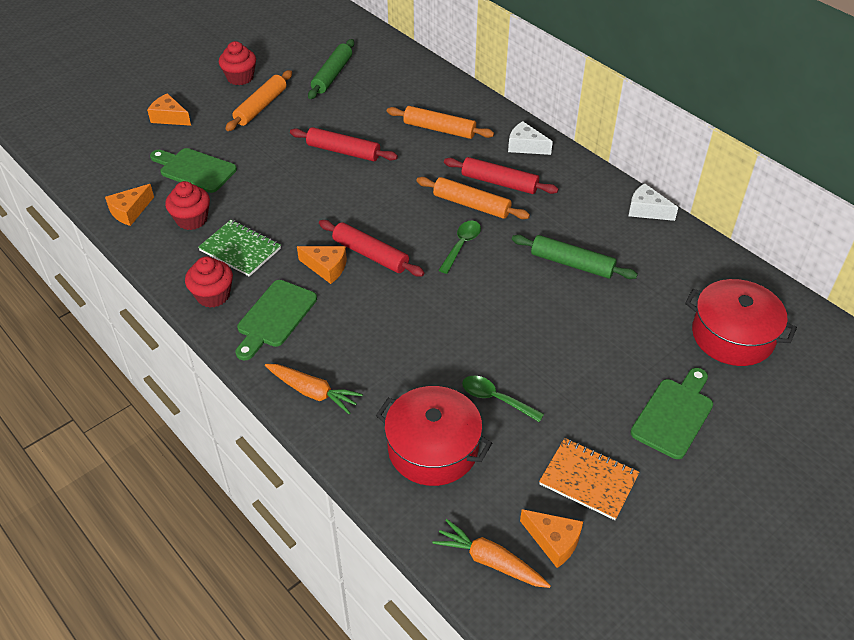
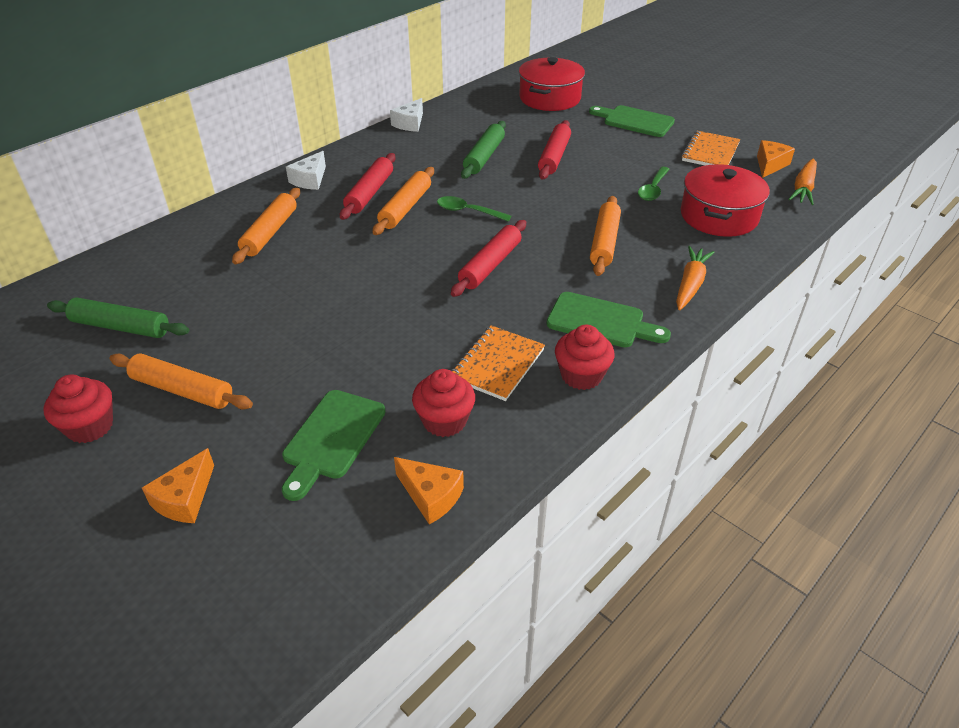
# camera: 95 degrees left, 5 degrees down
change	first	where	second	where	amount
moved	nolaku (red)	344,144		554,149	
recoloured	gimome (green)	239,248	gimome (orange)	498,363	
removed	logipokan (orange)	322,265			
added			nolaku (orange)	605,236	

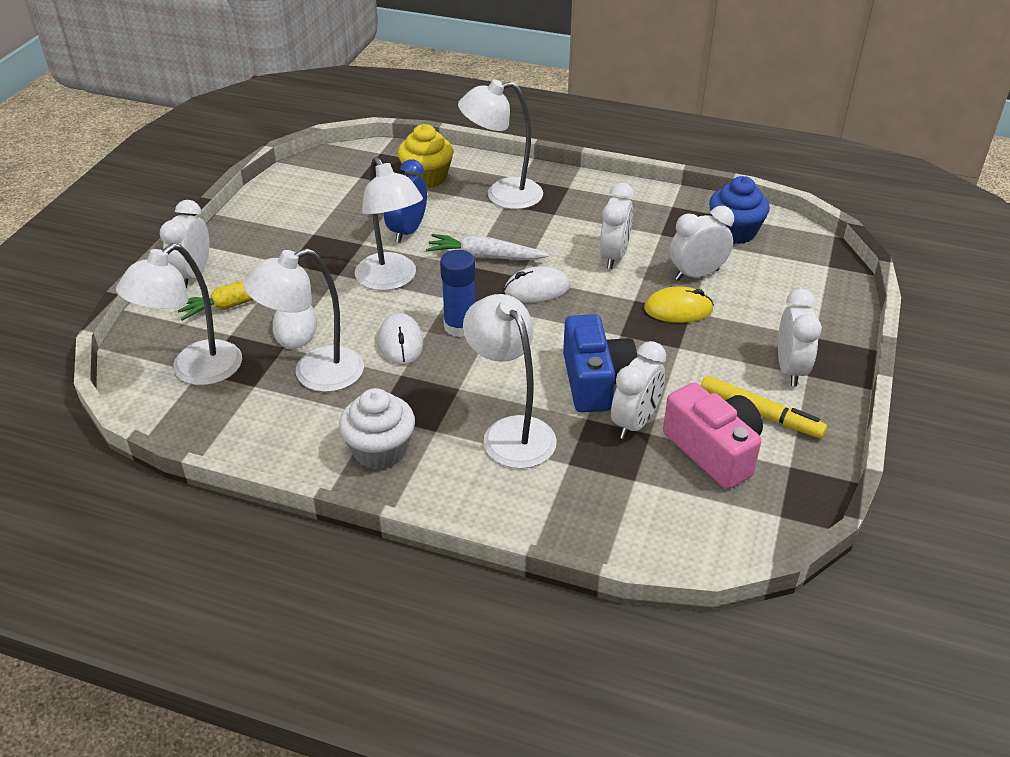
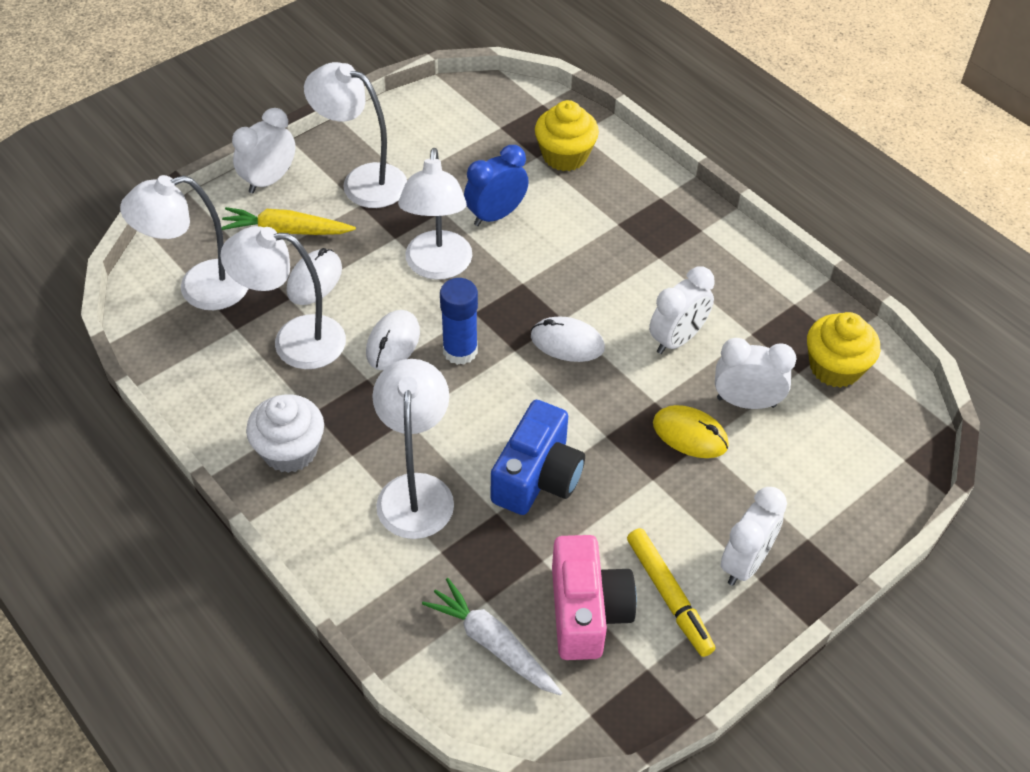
# camera: 30 degrees right, 10 degrees up
change	first	where	second	where	amount
moved	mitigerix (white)	500,144		355,135	
recoloured	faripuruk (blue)	739,210	faripuruk (yellow)	843,350	
moved	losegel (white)	487,247		492,637	
removed	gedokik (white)	638,390			

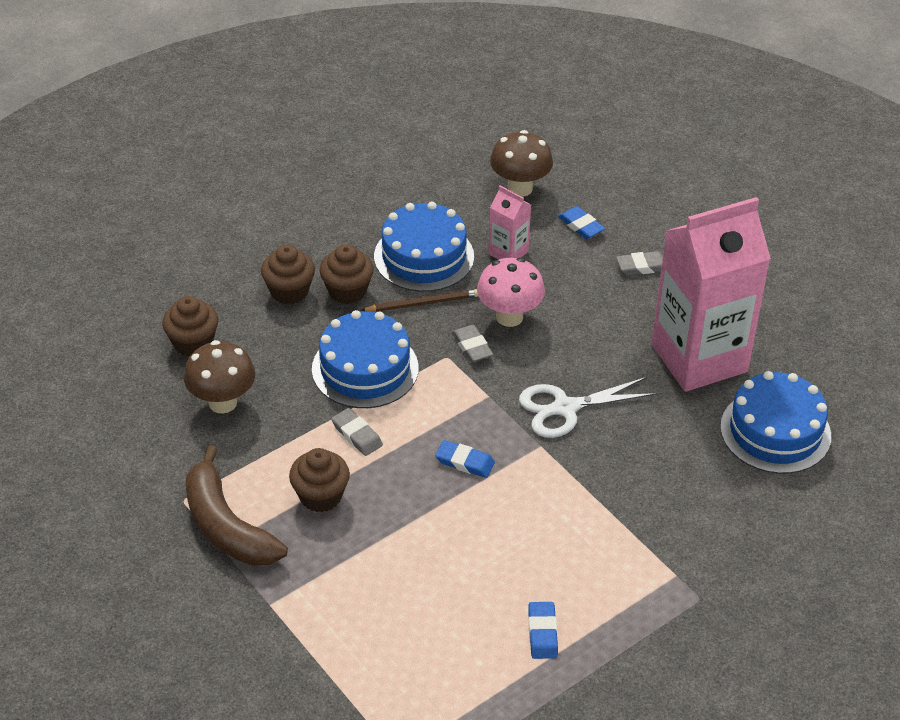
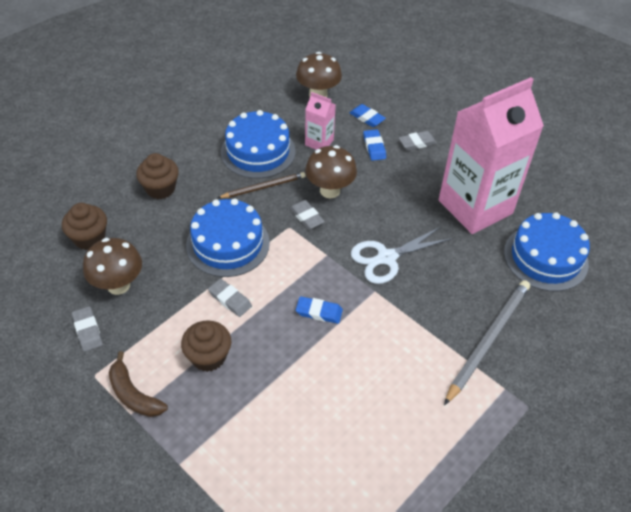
# camera: 10 degrees left, 5 degrees up
change	first	where	second	where	amount
removed	faripuruk (brown)	347,274			
recoloured	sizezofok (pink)	511,292	sizezofok (brown)	331,171	
resized	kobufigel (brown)	237,505		138,384	x0.63
moved	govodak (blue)	543,630		374,145	
added			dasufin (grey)	487,342	
added			govodak (grey)	87,329	

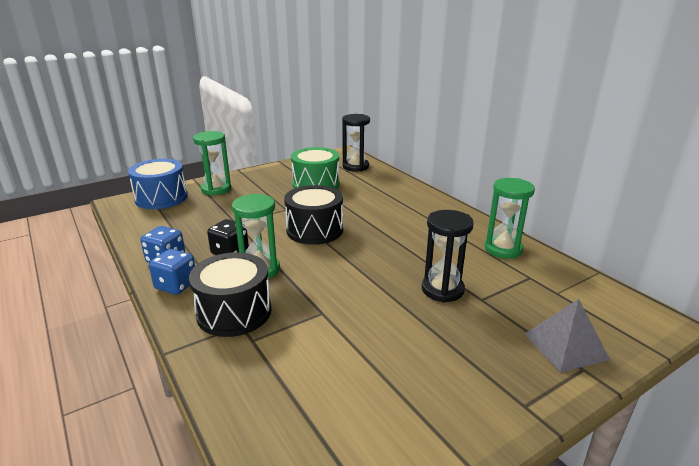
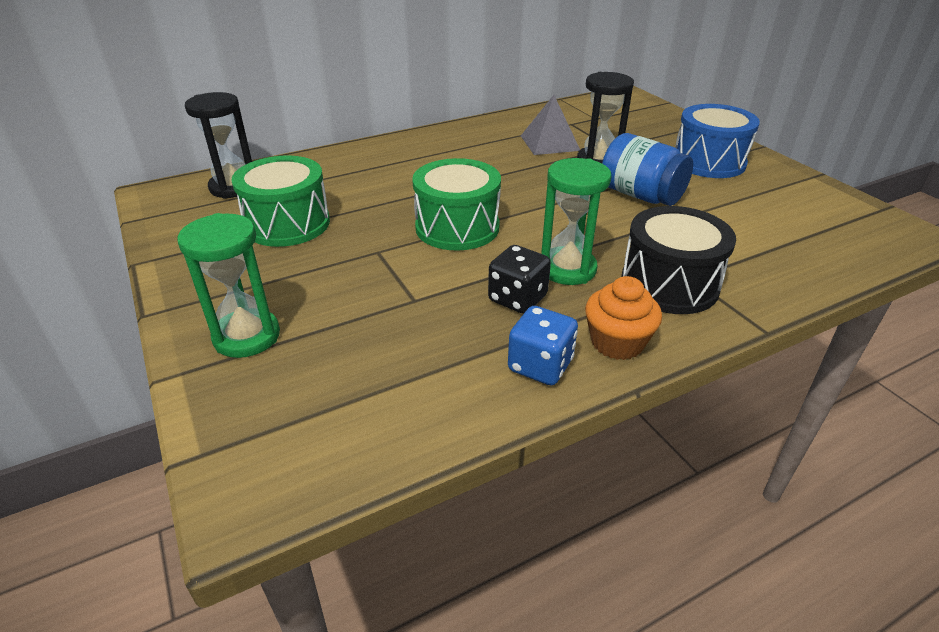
# camera: 85 degrees left, 10 degrees up
change	first	where	second	where	amount
moved	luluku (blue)	157,184		717,141	
removed	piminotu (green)	509,218			
recoloured	luluku (black)	313,215	luluku (green)	456,204	
replaced	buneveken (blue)	172,272	faripuruk (orange)	623,318	
moved	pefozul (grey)	567,336		550,125	
added			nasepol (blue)	647,169	

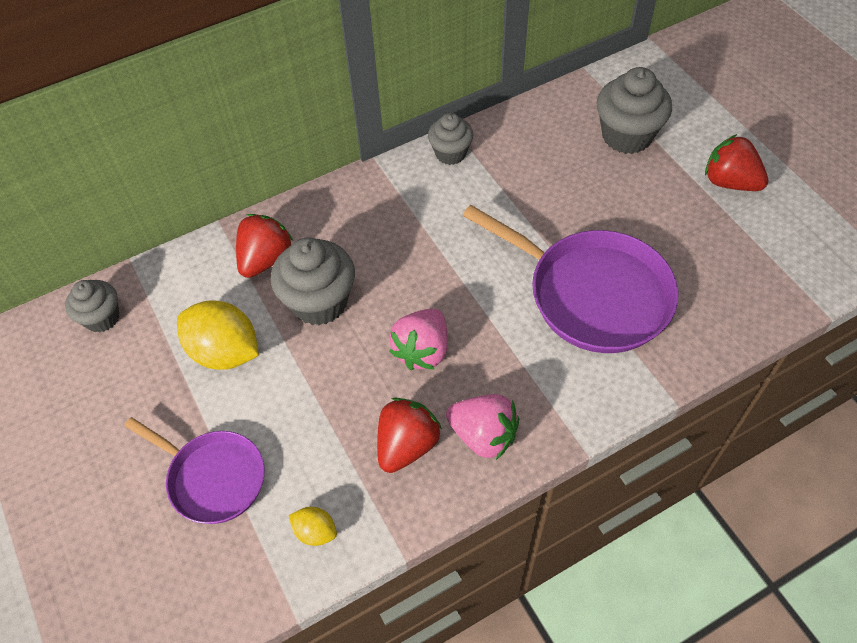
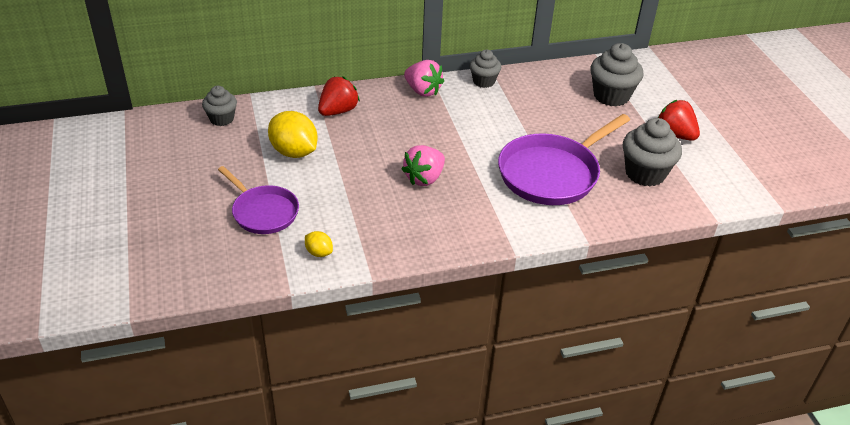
# camera: 10 degrees right, 15 degrees down
change	first	where	second	where	amount
turned	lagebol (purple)	570,279		564,159	90 degrees clockwise
moved	faripuruk (grey)	313,281		652,152	
moved	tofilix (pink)	482,427		424,78	
removed	tofilix (red)	409,435			

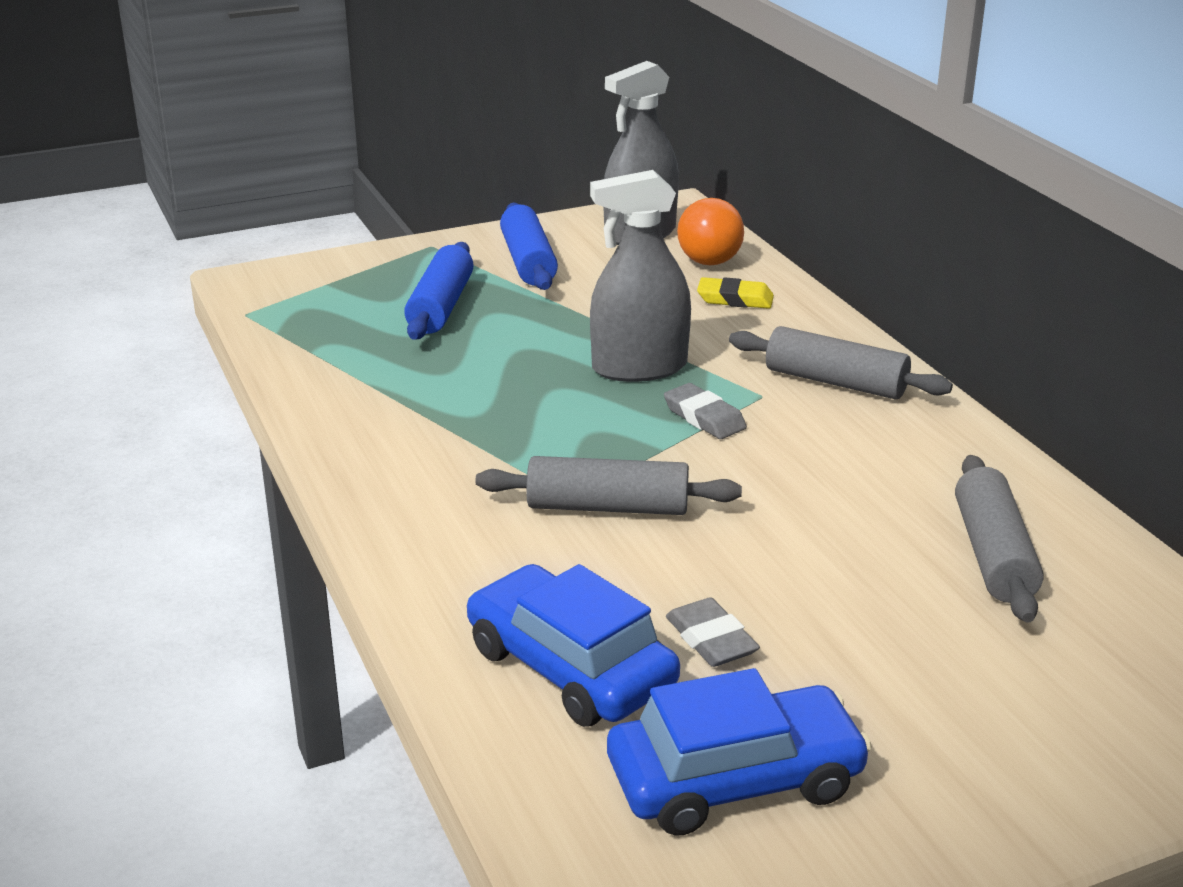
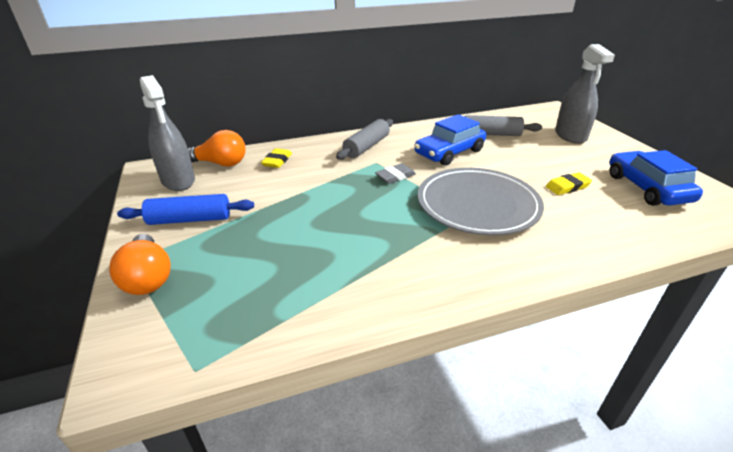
# camera: 85 degrees left, 5 degrees up
change	first	where	second	where	amount
moved	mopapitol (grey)	640,276		585,94	
removed	nolaku (blue)	439,291			
replaced	nolaku (grey)	609,485	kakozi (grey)	481,201	
moved	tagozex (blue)	573,645		450,140	
recoloured	govodak (grey)	713,632	govodak (yellow)	569,183	
added			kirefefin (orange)	140,264	

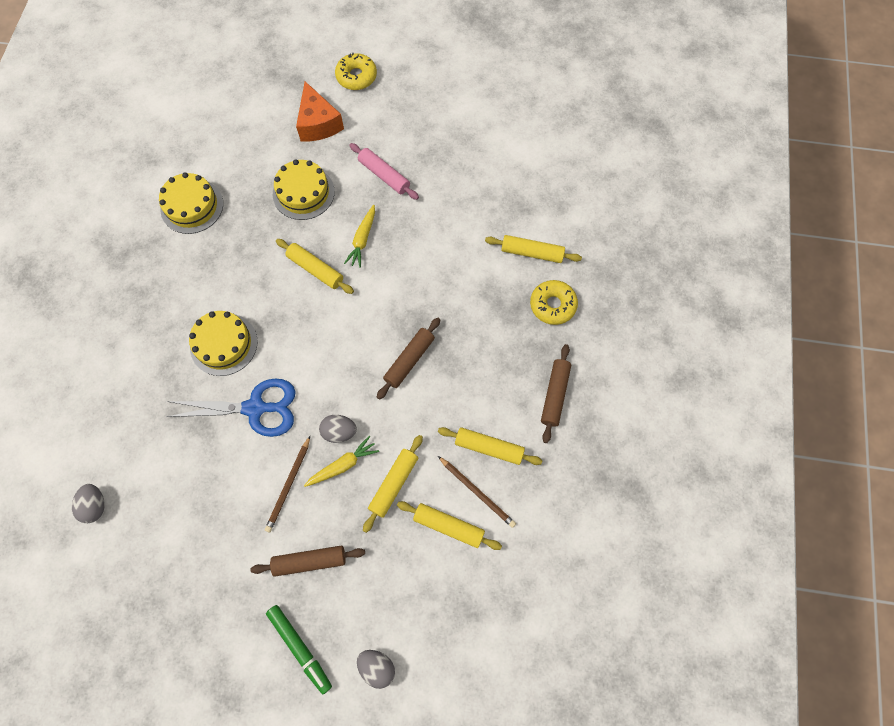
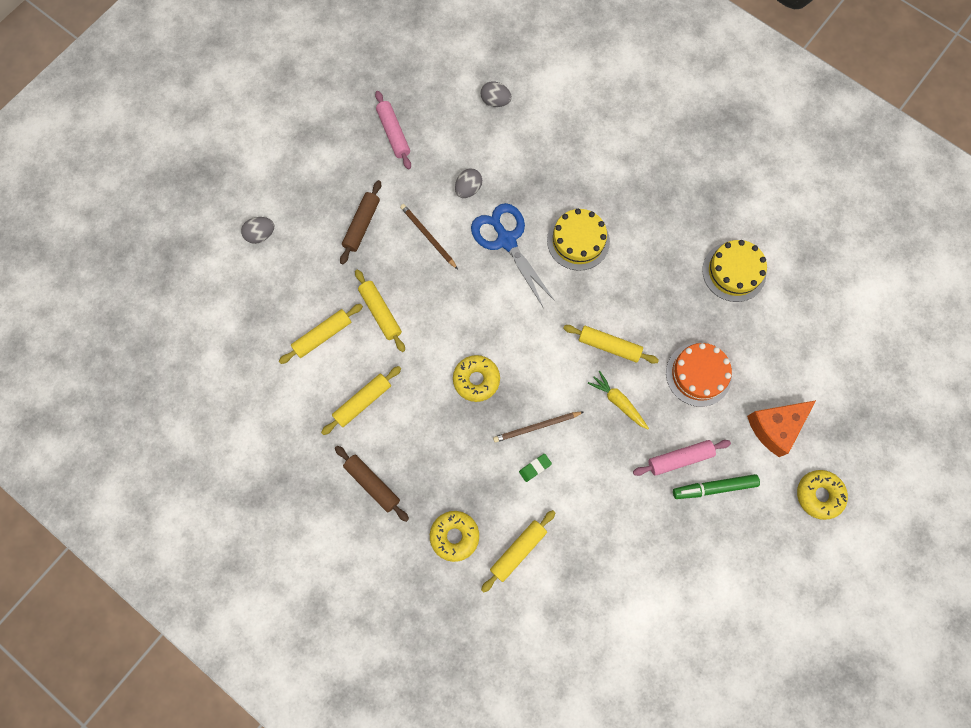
# camera: 120 degrees right, 5 degrees up
change	first	where	second	where	amount
turned	logipokan (orange)	320,111		781,428	45 degrees counterclockwise
recoloured	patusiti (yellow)	304,189	patusiti (orange)	699,375	
turned	nolaku (yellow)	315,266		611,344	45 degrees clockwise
replaced	nolaku (brown)	408,359	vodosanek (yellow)	476,378	
turned	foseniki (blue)	231,408		513,255	120 degrees clockwise
moved	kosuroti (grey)	338,429		468,183	
removed	losegel (yellow)	341,461			
moved	dasufin (brown)	477,492		538,427	
moved	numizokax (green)	299,649		716,486	
added			nolaku (pink)	393,130	
added			govodak (green)	535,468	

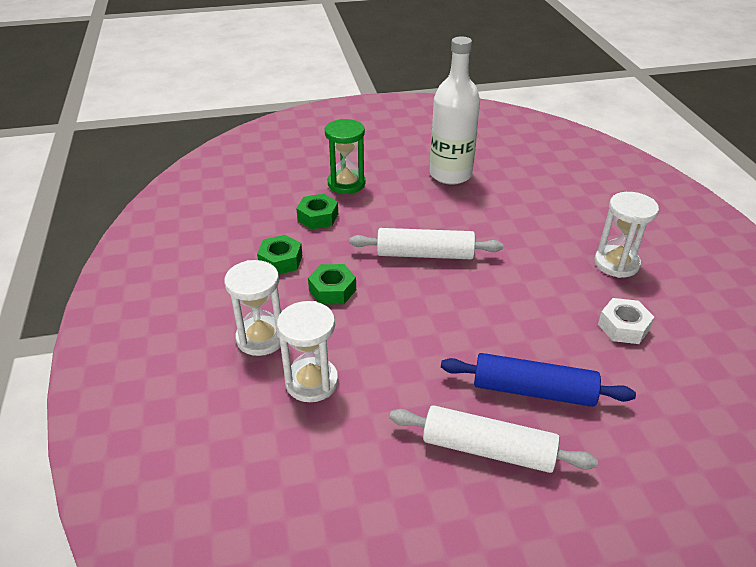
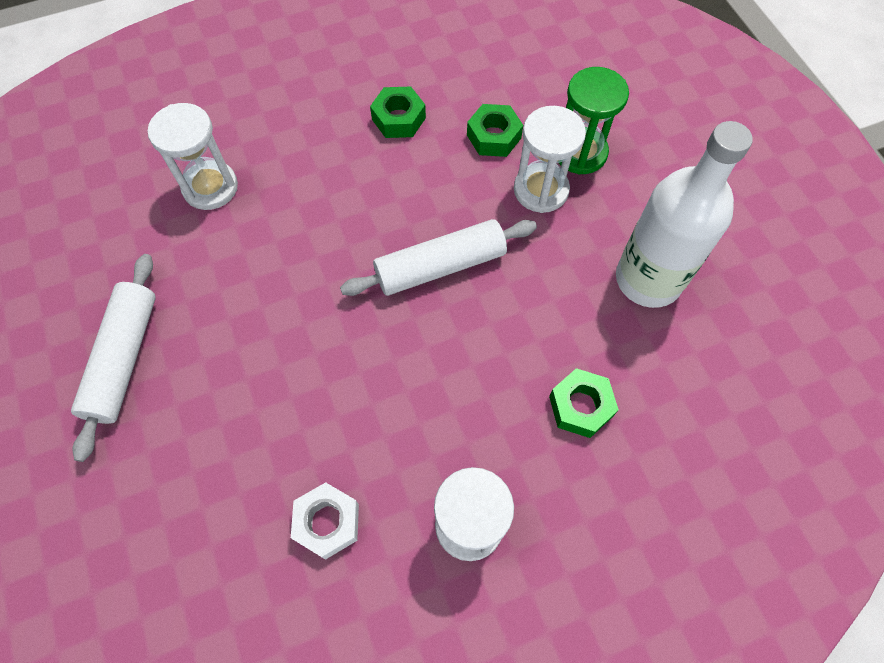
# camera: 80 degrees right, 25 degrees up
change	first	where	second	where	amount
turned	nolaku (white)	426,243		438,257	75 degrees clockwise
moved	piminotu (white)	252,308		550,159	
moved	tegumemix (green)	332,284		584,403	
removed	nolaku (blue)	538,380			

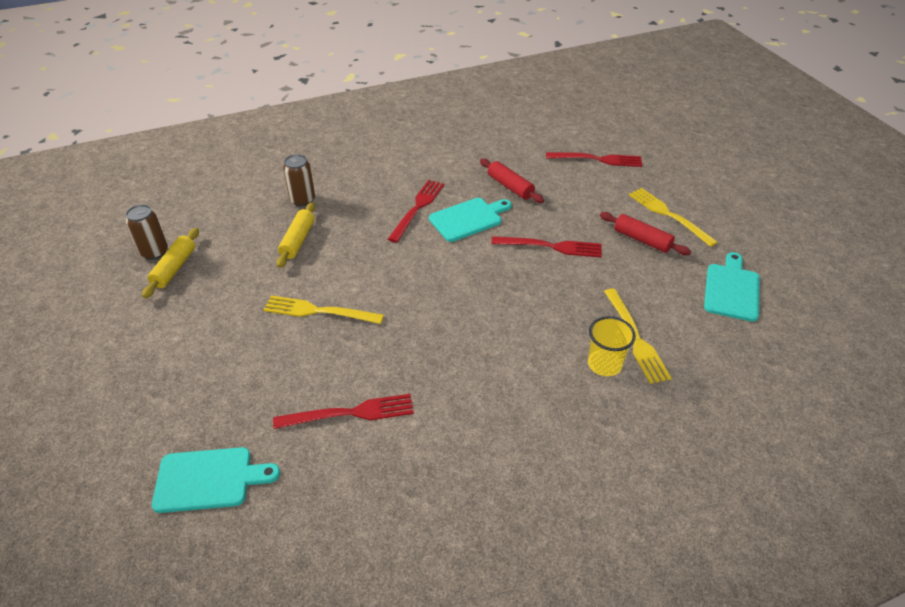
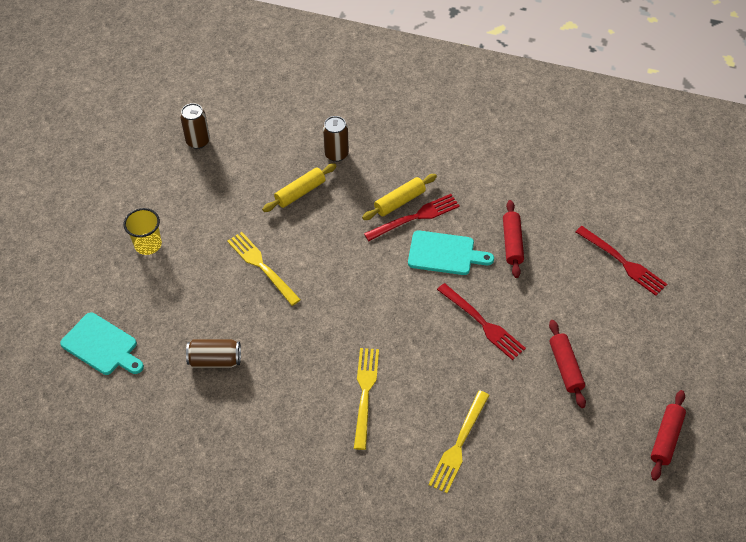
# camera: 40 degrees right, 10 degrees up
change	first	where	second	where	amount
moved	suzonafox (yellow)	673,217		366,399	
moved	nolaku (yellow)	170,263		399,197	
removed	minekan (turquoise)	732,287			
moved	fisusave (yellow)	612,346		143,231	
replaced	suzonafox (red)	343,411	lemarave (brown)	213,353	
added			nolaku (red)	668,435	

